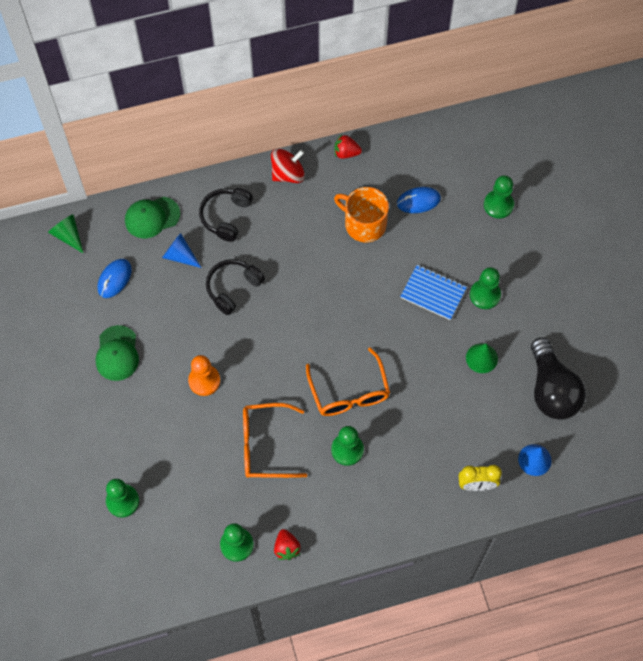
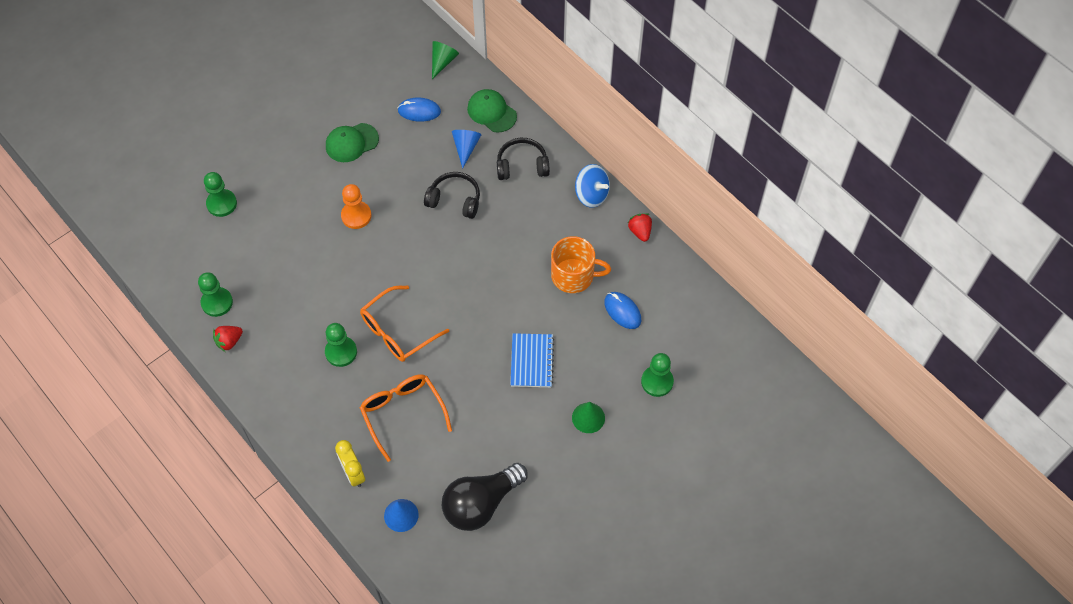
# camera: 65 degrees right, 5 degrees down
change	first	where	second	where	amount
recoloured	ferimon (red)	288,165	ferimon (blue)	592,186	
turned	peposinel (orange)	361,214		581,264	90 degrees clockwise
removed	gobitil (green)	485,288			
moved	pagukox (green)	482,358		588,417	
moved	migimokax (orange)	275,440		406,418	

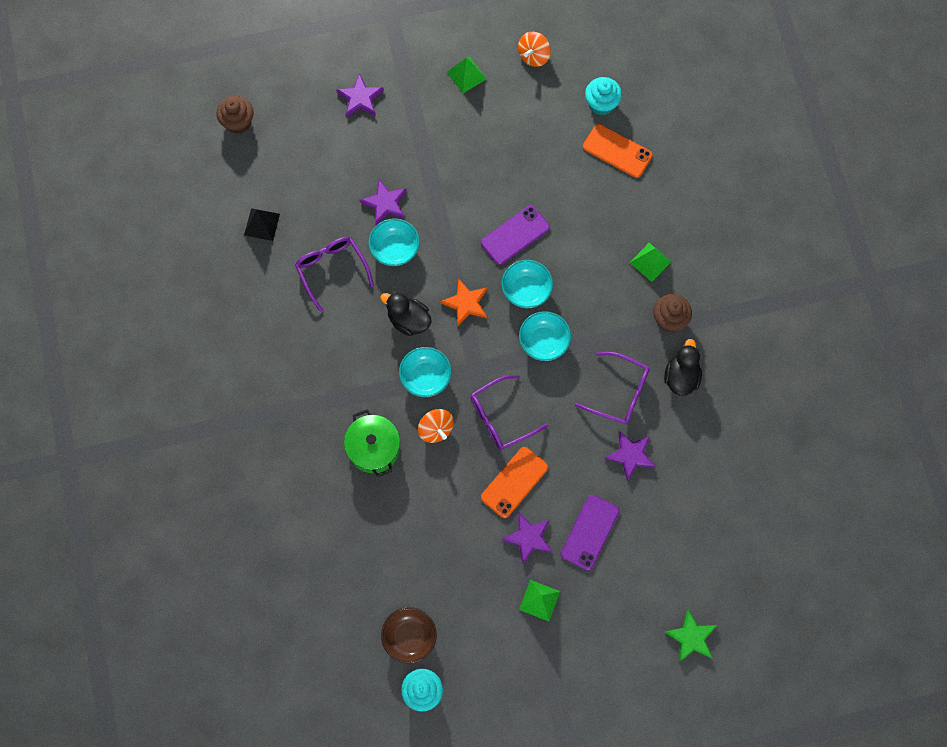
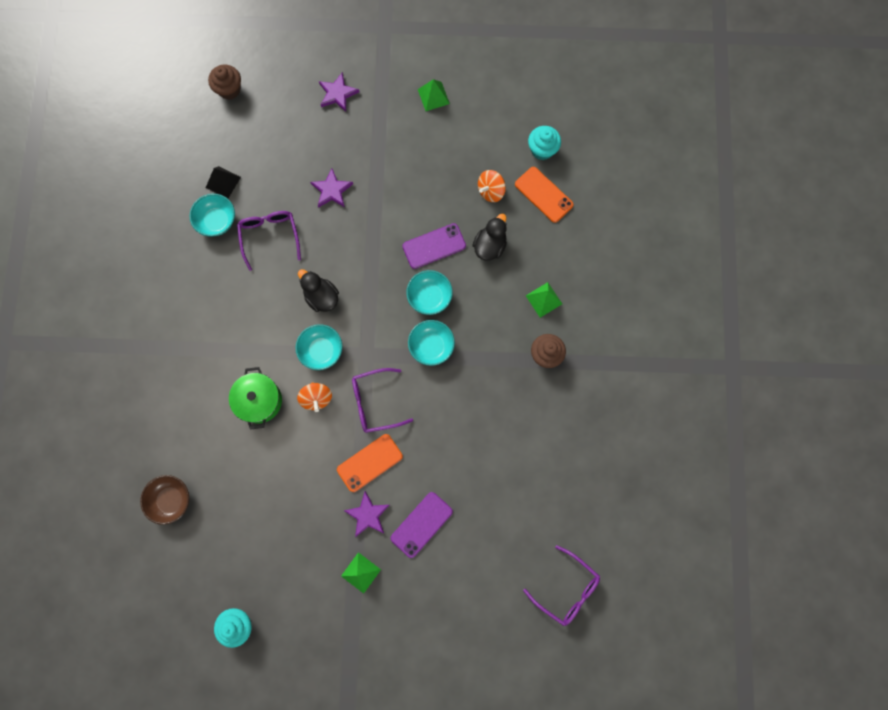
# camera: 15 degrees right, 5 degrees up
change	first	where	second	where	amount
moved	ferimon (orange)	534,49		492,186	
moved	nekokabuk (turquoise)	394,242		212,215	
removed	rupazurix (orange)	463,302			
moved	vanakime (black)	683,367		489,237	
moved	migimokax (purple)	612,388		561,585	
removed	rupazurix (purple)	630,456			
moved	nekokabuk (brown)	409,635		164,500	
removed	rupazurix (green)	691,636			

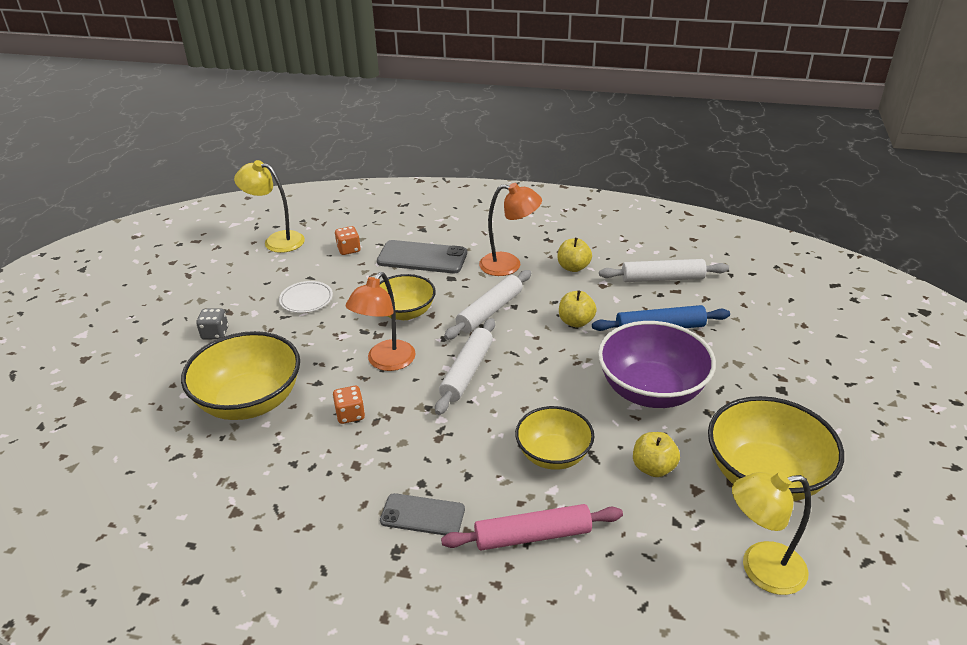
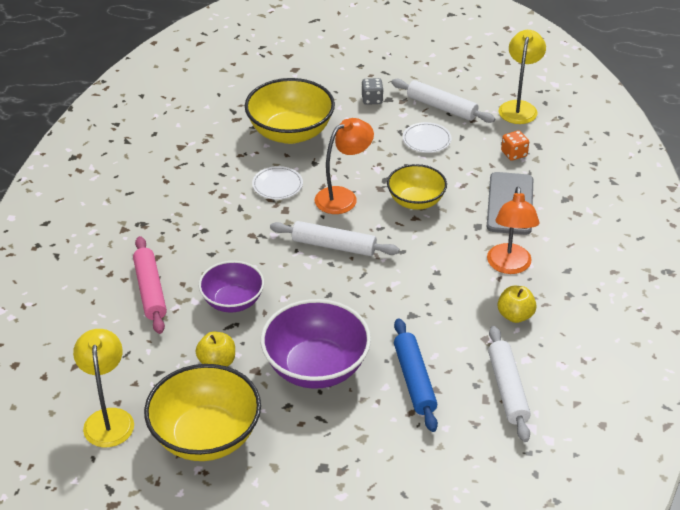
# camera: 85 degrees right, 5 degrees up
change	first	where	second	where	amount
moved	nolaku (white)	487,305		443,101	
turned	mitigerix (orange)	380,321		344,166	120 degrees clockwise
removed	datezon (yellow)	578,309			
replaced	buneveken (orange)	349,405	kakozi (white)	277,182	
recoloured	nekokabuk (yellow)	554,438	nekokabuk (purple)	231,287	
removed	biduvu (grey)	422,514			

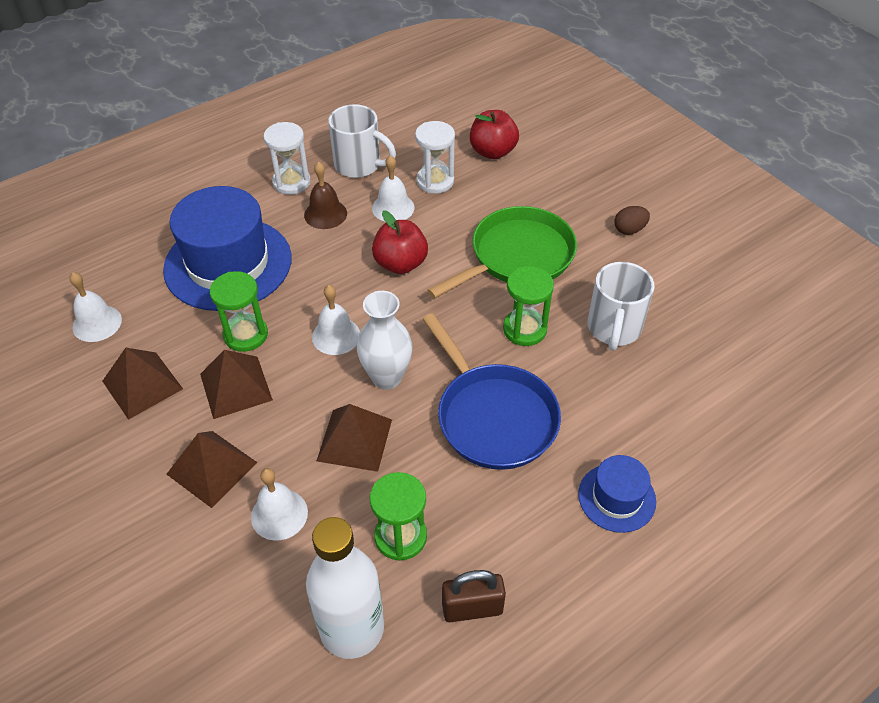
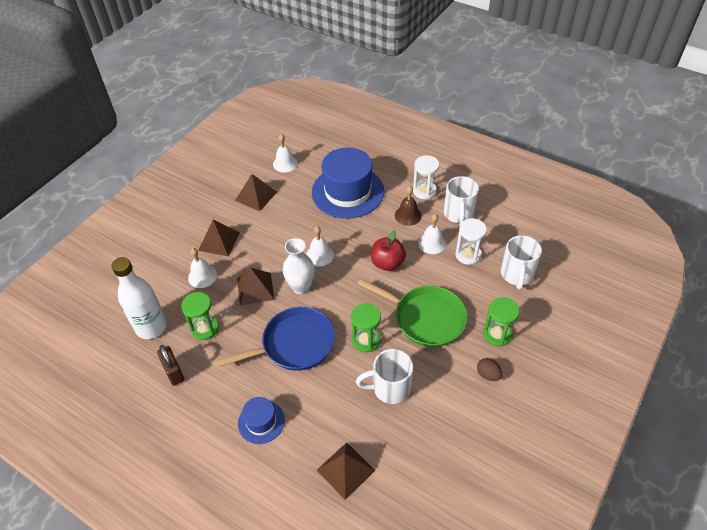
# camera: 70 degrees right, 0 degrees up
change	first	where	second	where	amount
replaced	datezon (red)	494,134	peposinel (white)	521,262	
moved	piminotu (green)	239,311		501,321	
turned	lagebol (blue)	492,391		275,339	150 degrees counterclockwise
moved	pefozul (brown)	236,384		346,471	

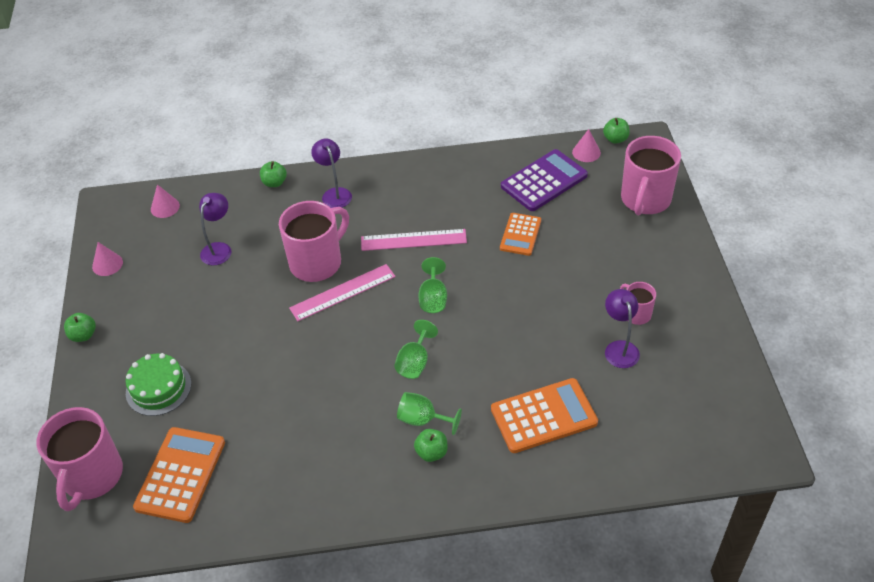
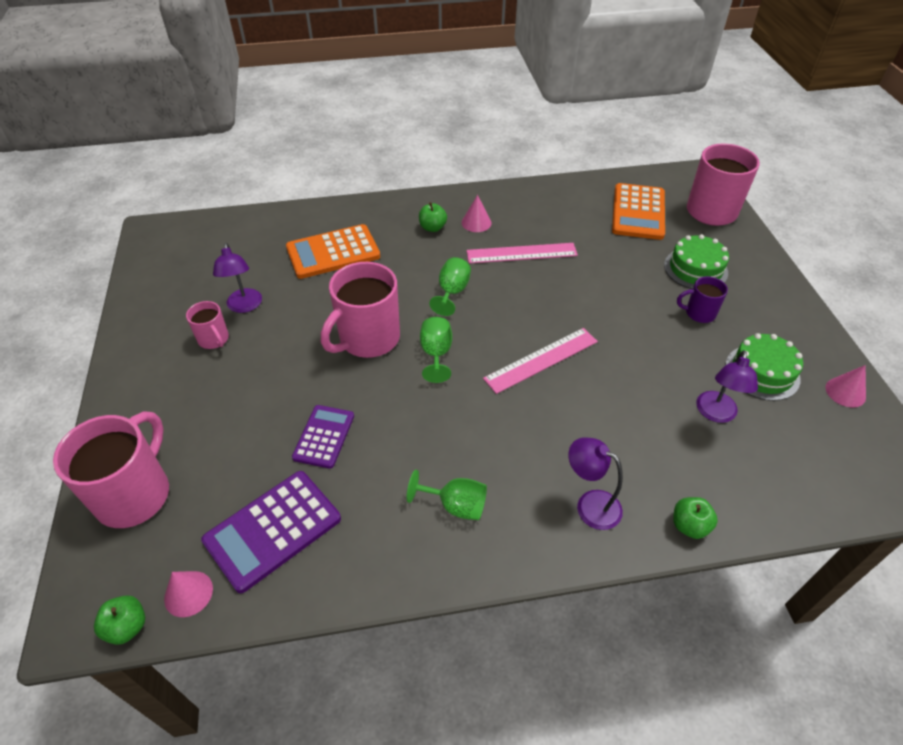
# camera: 175 degrees right, 0 degrees up
change	first	where	second	where	amount
turned	mitigerix (purple)	331,173		595,484	150 degrees clockwise
moved	pagukox (pink)	165,201		477,213	
moved	peposinel (pink)	314,241		360,310	
recoloured	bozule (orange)	520,234	bozule (purple)	323,437	
moved	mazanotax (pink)	414,240		522,253	
removed	datezon (green)	80,327			
moved	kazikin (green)	429,413		447,495	
added			peposinel (purple)	702,299	
added			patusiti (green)	764,367	

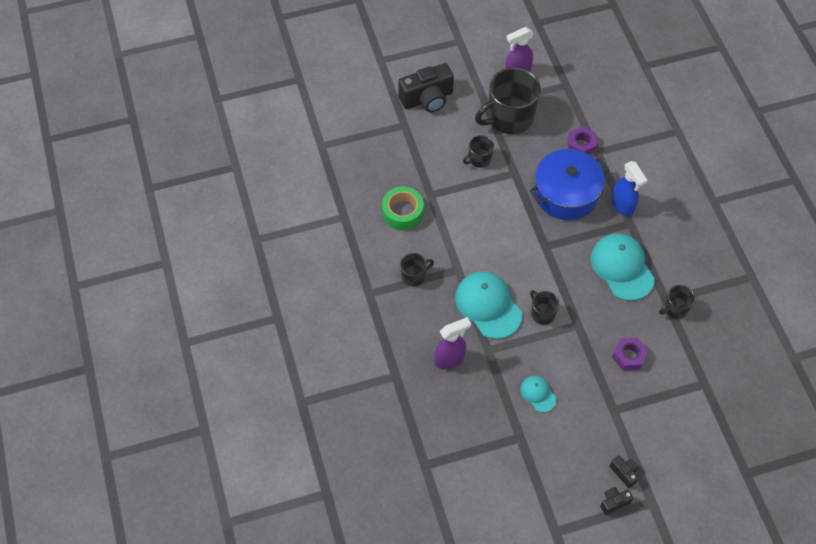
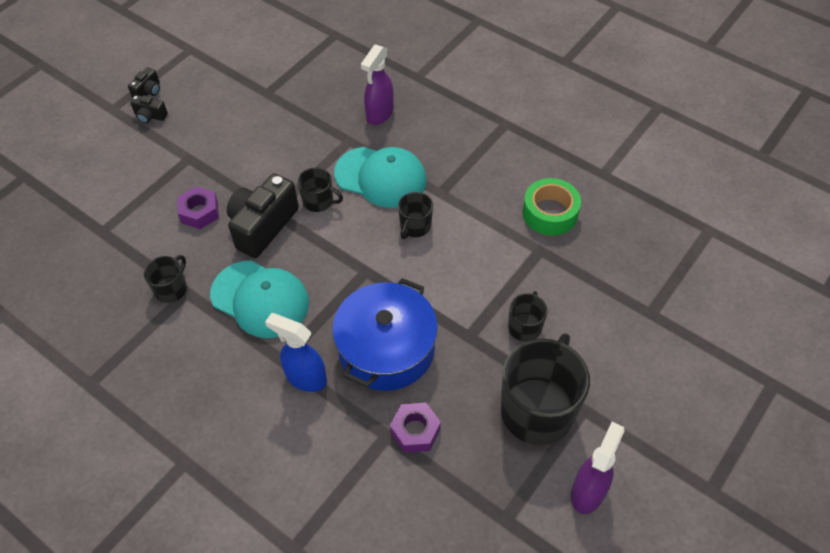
# camera: 145 degrees right, 5 degrees down
change	first	where	second	where	amount
moved	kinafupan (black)	426,87		263,215	
moved	peposinel (black)	417,269		415,215	
removed	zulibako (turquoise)	538,394			

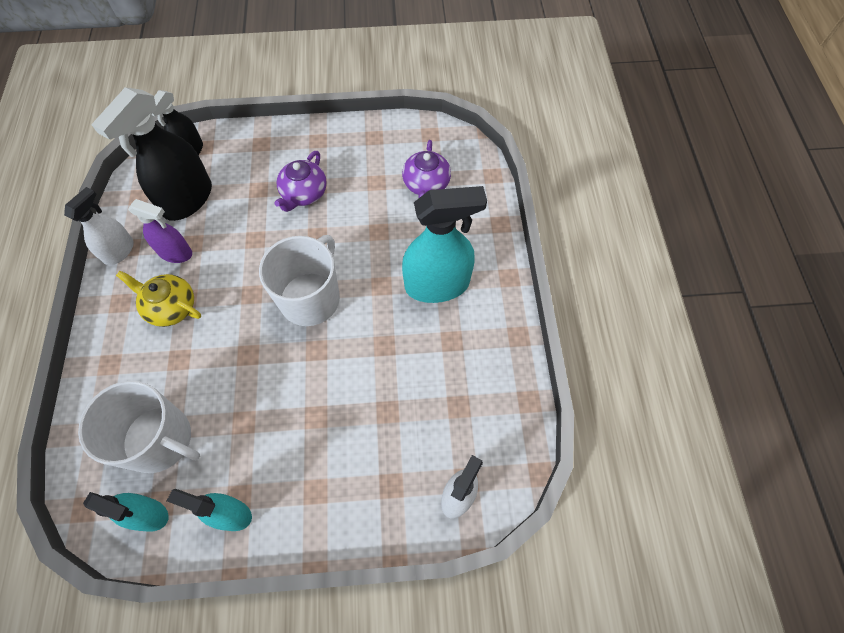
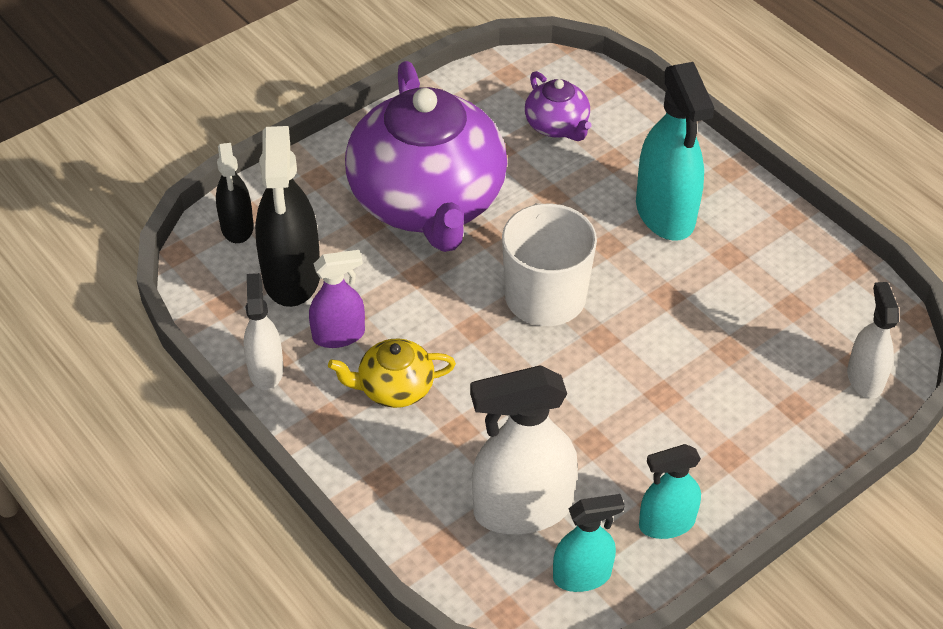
# camera: 35 degrees left, 15 degrees down
change	first	where	second	where	amount
resized	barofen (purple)	300,181		426,156	x2.33
turned	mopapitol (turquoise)	444,244		675,151	120 degrees clockwise
replaced	peposinel (white)	139,427	mopapitol (white)	524,450	

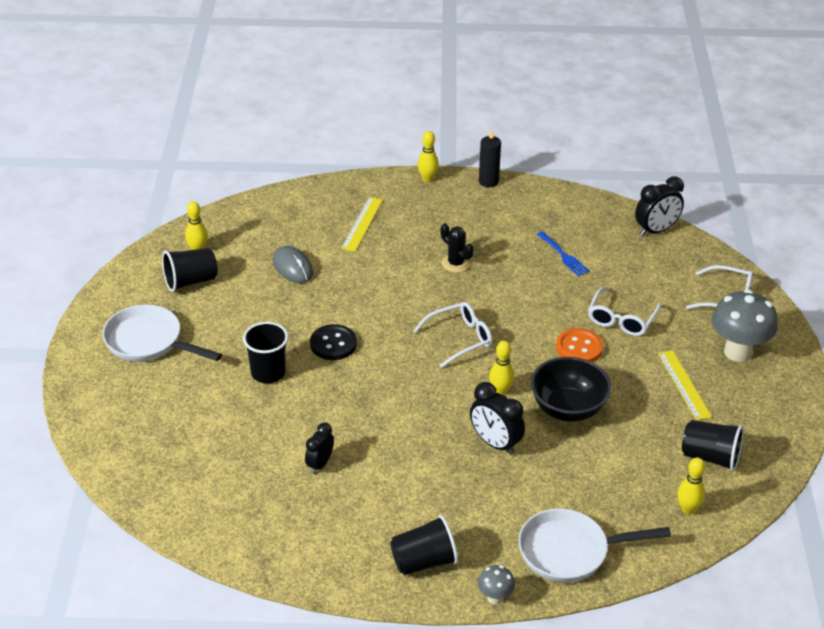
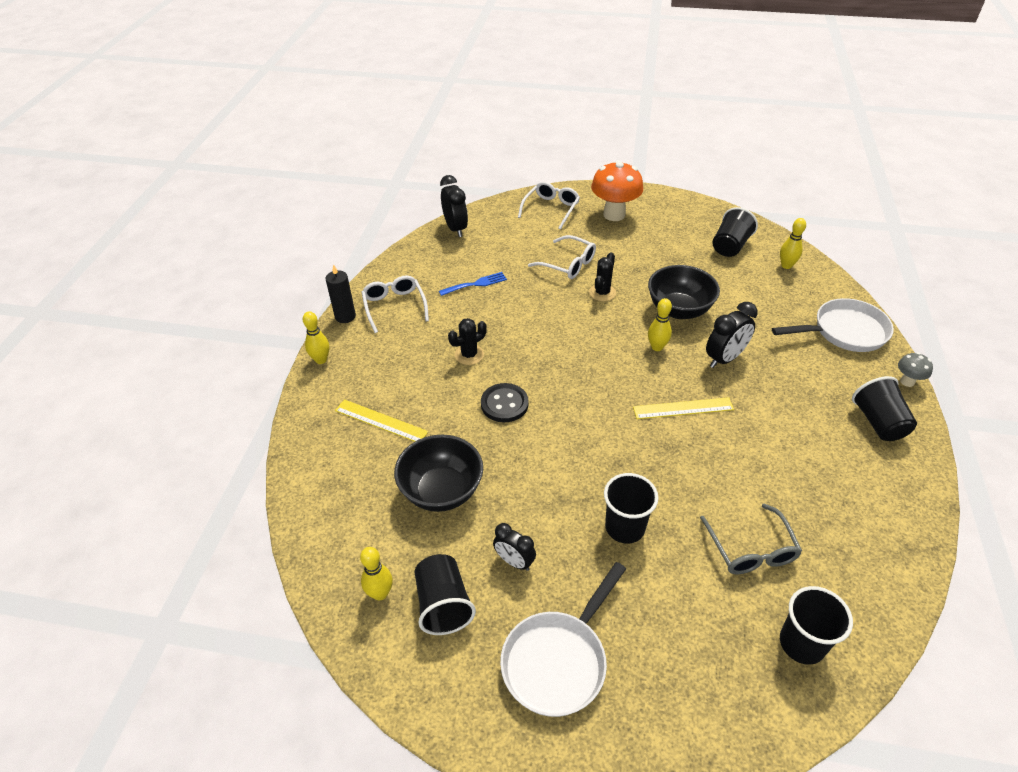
# camera: 80 degrees left, 5 degrees up
change	first	where	second	where	amount
replaced	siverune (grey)	293,264	nekokabuk (black)	438,473	
recoloured	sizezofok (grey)	744,325	sizezofok (orange)	617,190	
moved	migimokax (white)	452,335		395,304	
moved	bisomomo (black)	333,342		504,402	
replaced	bisomomo (orange)	579,345	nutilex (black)	602,277	
moved	mazanotax (yellow)	685,385		683,408	
moved	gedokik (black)	319,448		514,547	
turned	lagebol (white)	594,546		833,325	105 degrees counterclockwise
added			migimokax (grey)	751,538	
added			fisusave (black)	816,625	

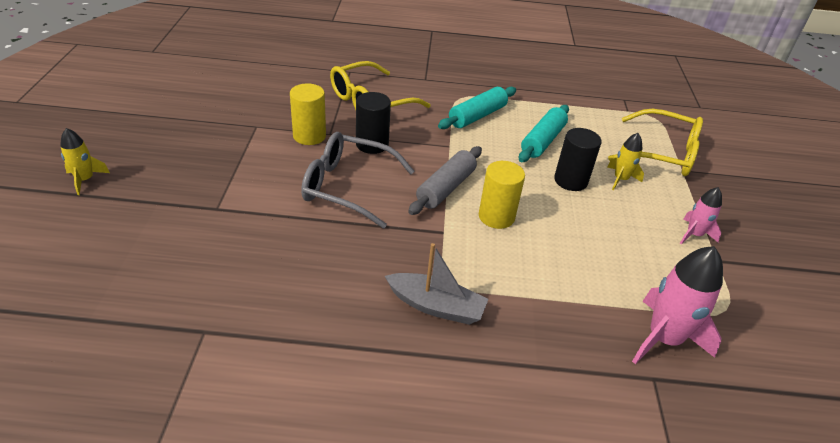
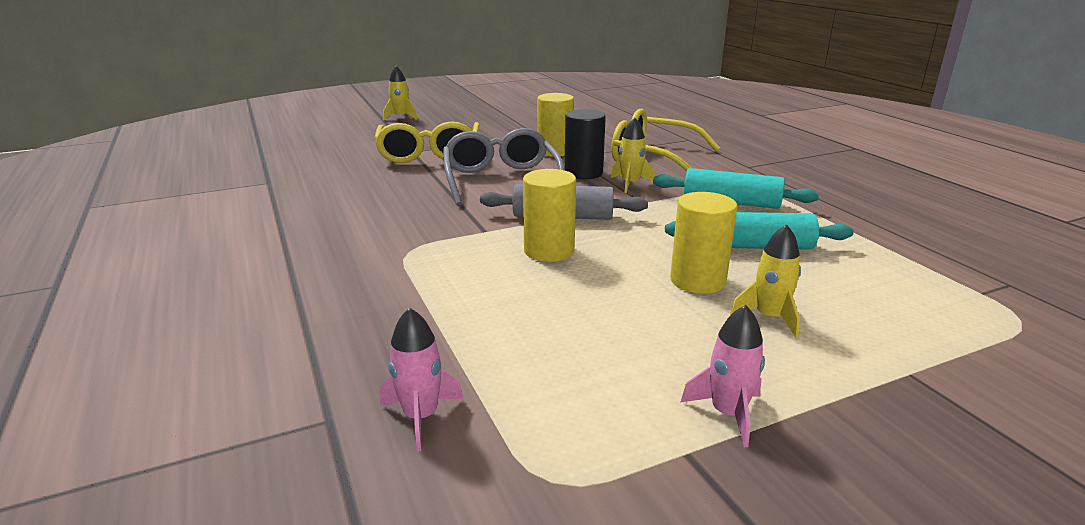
# camera: 65 degrees right, 15 degrees down
change	first	where	second	where	amount
moved	migimokax (yellow)	655,142		426,142	
recoloured	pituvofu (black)	578,159	pituvofu (yellow)	704,243	
removed	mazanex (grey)	436,284			
resized	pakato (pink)	677,305		421,379	x0.56
added			pakato (yellow)	633,155	

